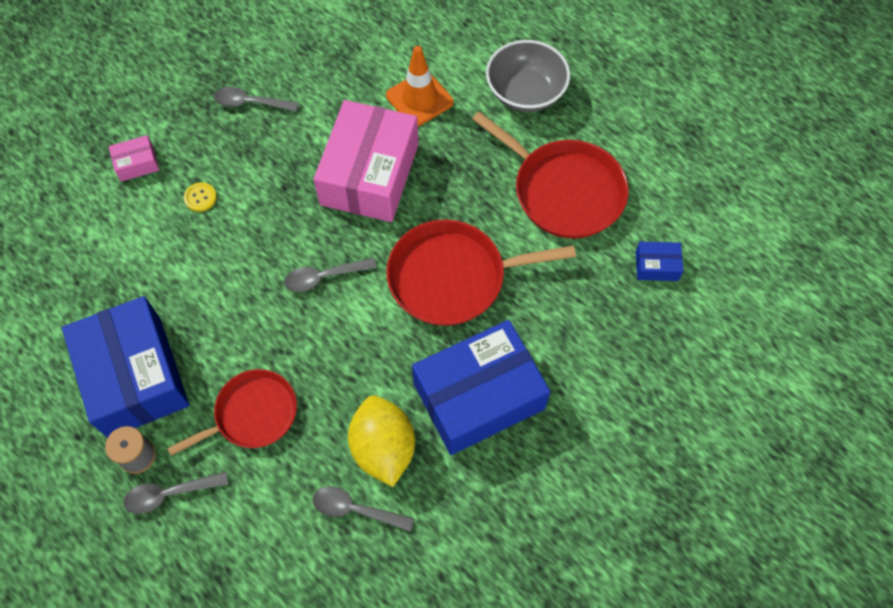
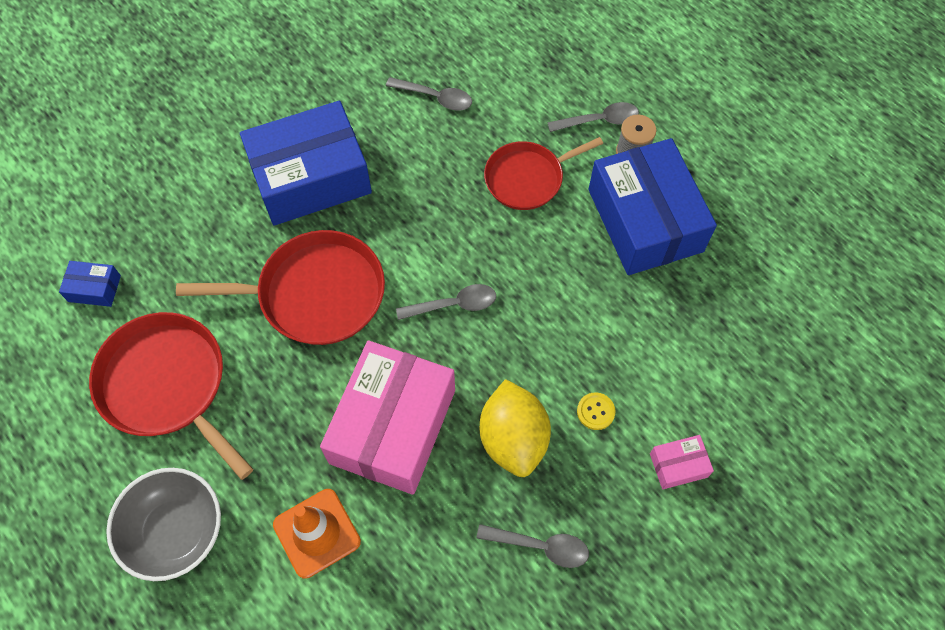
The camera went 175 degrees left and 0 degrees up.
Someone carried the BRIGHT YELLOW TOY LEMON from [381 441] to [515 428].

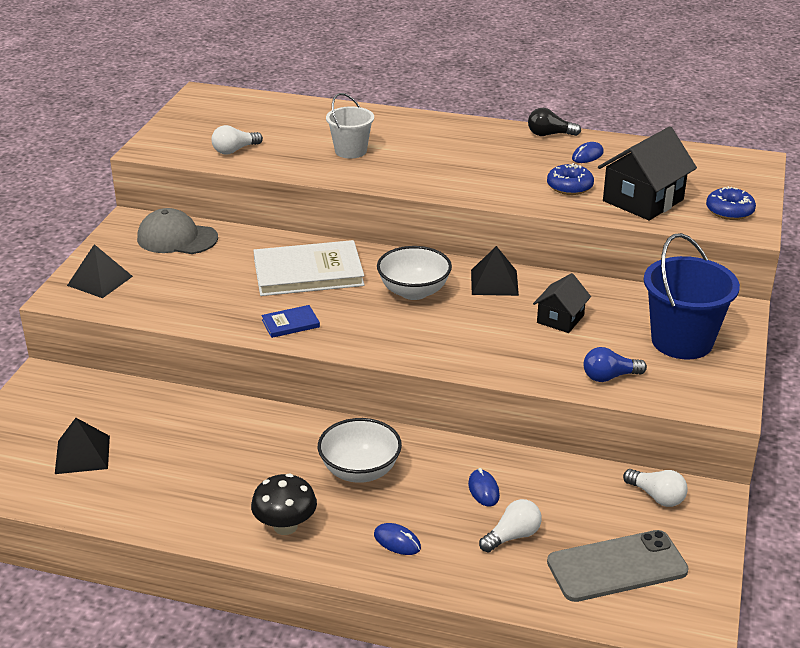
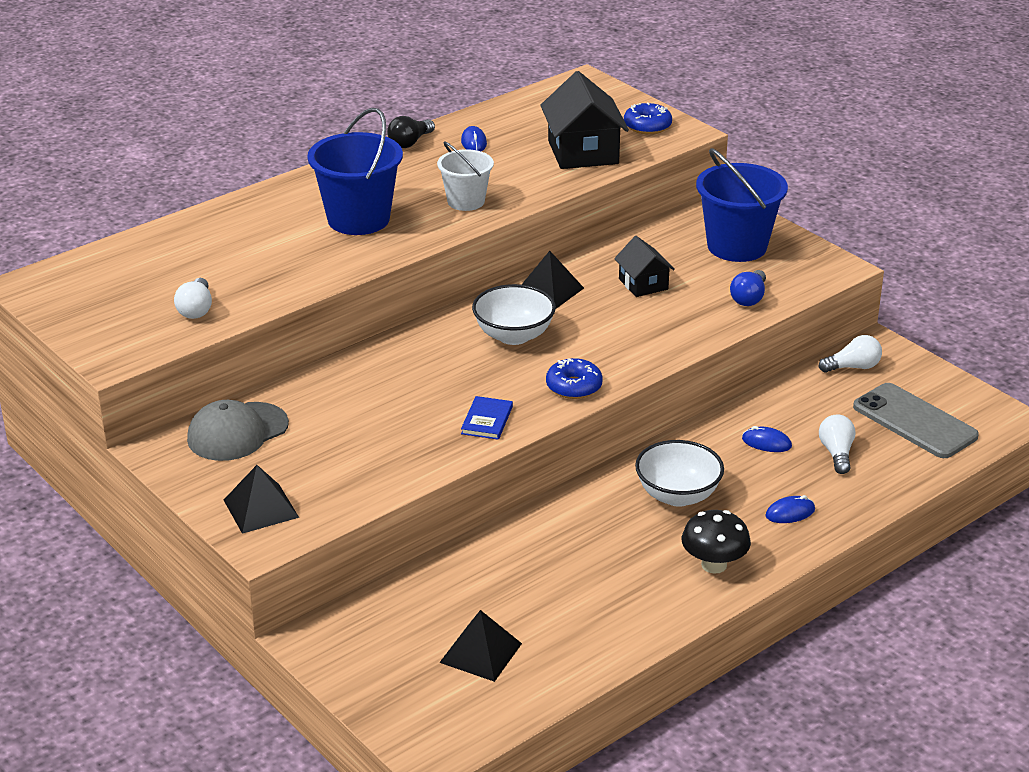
The camera went 55 degrees left and 0 degrees up.
Someone carried the WHITE SAND BUCKET from [350 126] to [465 176].
Someone carried the COBALT DOUGHNUT from [570 179] to [574 378].
Someone took away the WHITE HARDCOVER at [309 268].
Someone rotated the GREY PHONE at [618 566] by 60 degrees counterclockwise.
Someone put down the COBALT SAND BUCKET at [355 171].

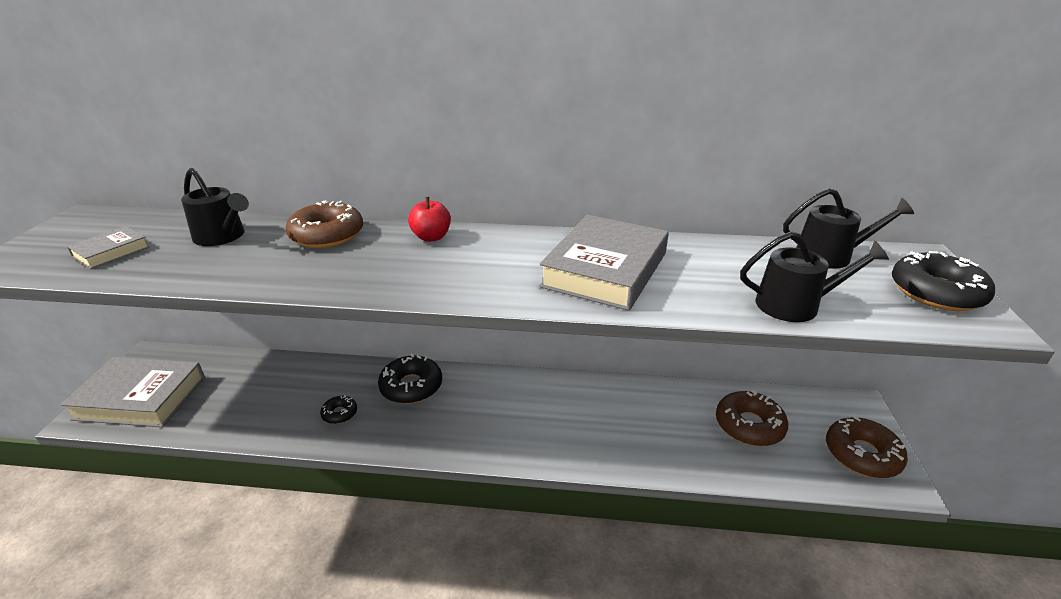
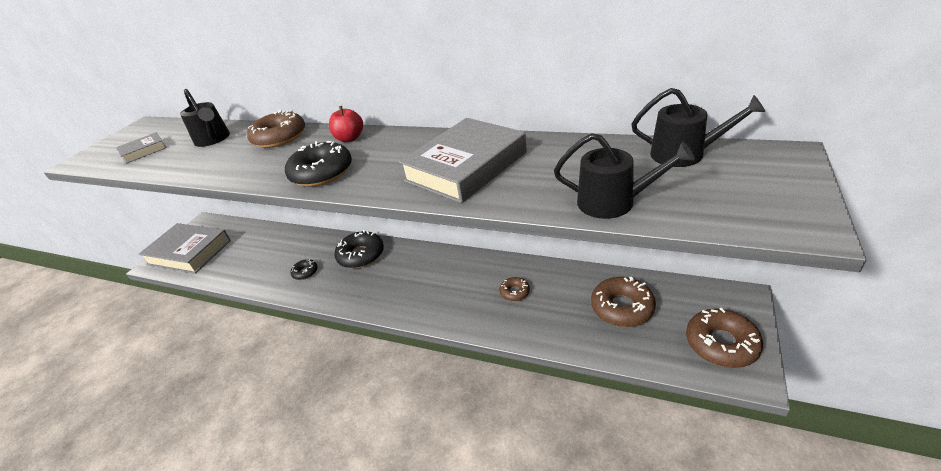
The camera went 20 degrees right and 5 degrees up.
Someone carried the EBONY DOUGHNUT from [943 281] to [318 164].
Someone put down the RUSSET DOUGHNUT at [514 289].

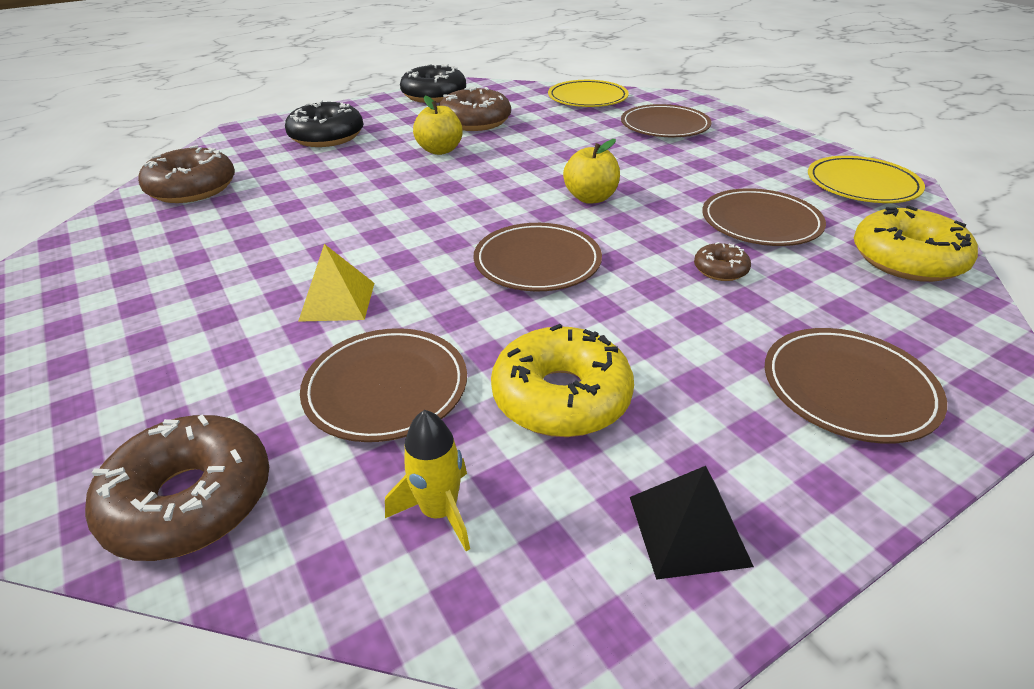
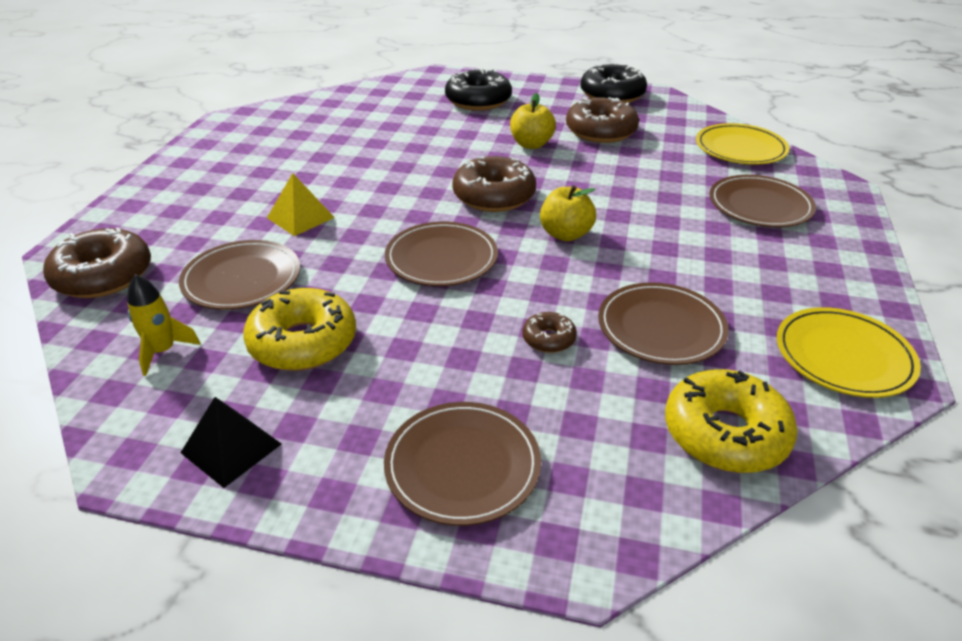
The camera went 45 degrees right and 0 degrees up.
Someone carried the RUSSET DOUGHNUT from [186 174] to [494 184].

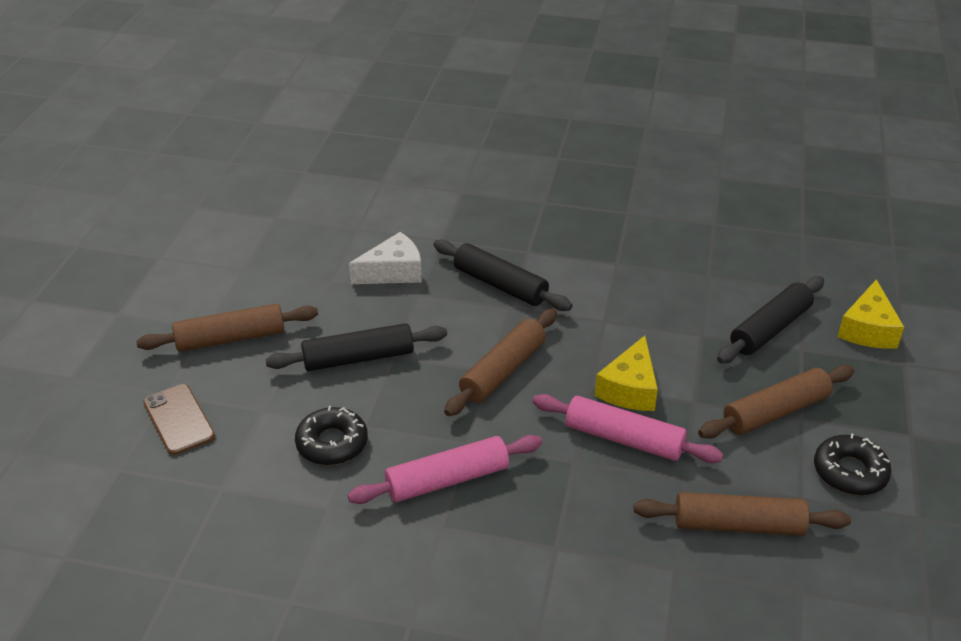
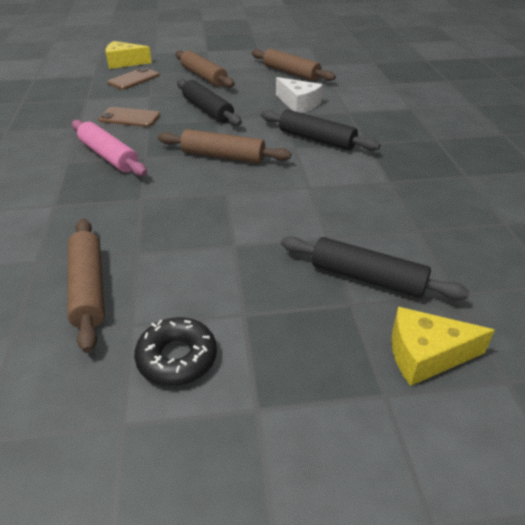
The camera went 70 degrees right and 0 degrees up.
Someone rotated the EBONY DOUGH ROLLER at [502 275] by 75 degrees counterclockwise.
Someone carried the BRIGHT YELLOW PIECE OF CHEESE from [626 373] to [128 55].
Someone carried the RUSSET DOUGH ROLLER from [776 402] to [294 65].
Someone took away the PINK DOUGH ROLLER at [628 428].
Someone swapped the EBONY DOUGHNUT at [331 435] for the RUSSET PHONE at [129 117].

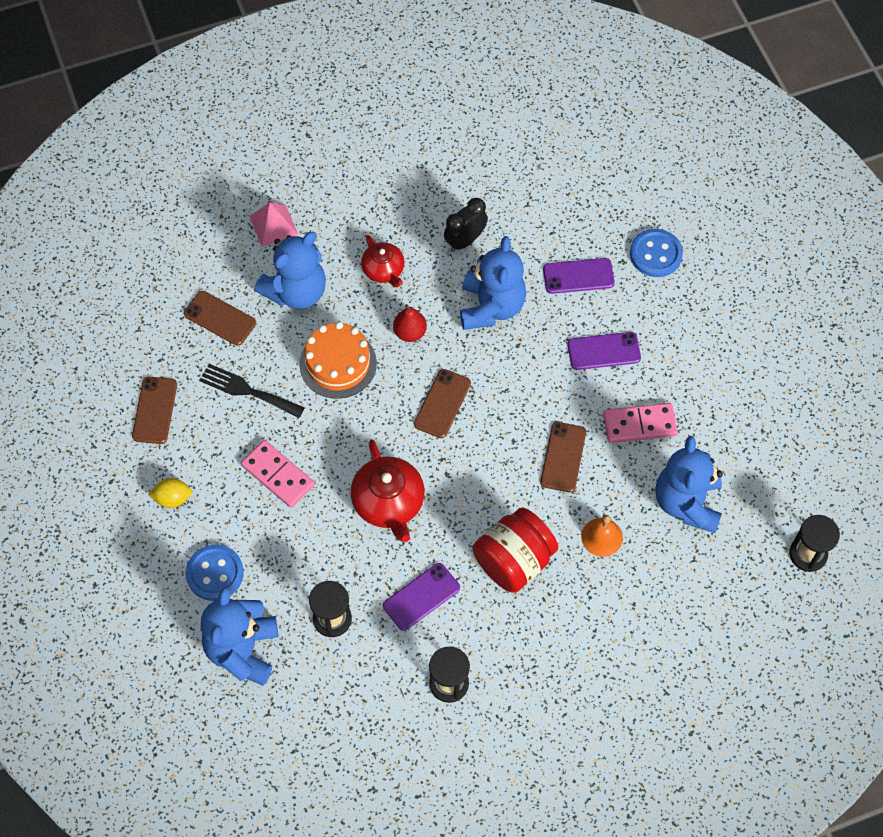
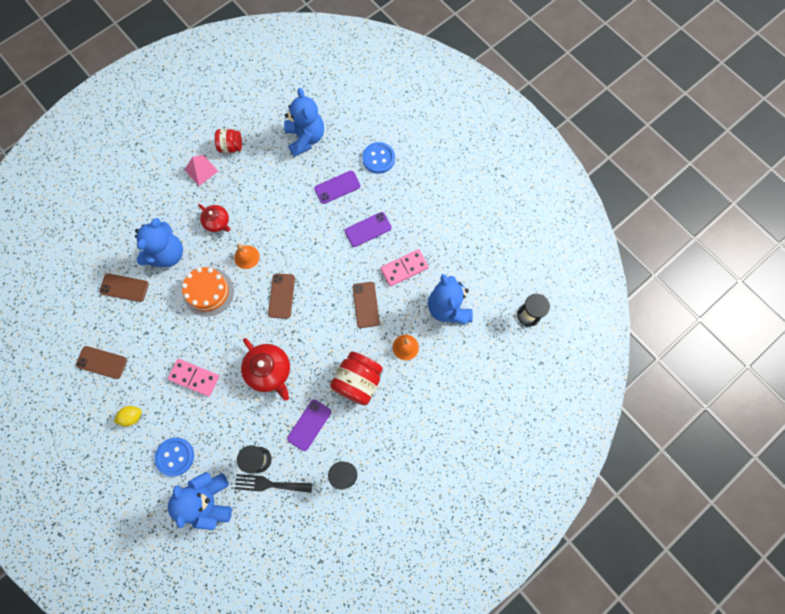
The camera went 20 degrees left and 10 degrees up.
Someone took away the EBONY CLOCK at [466 225].
Someone carried the PINK SOLID PYRAMID from [273 224] to [201 170].
Someone carried the COBALT TEDDY from [493 283] to [304 122].
Someone swapped the SCARLET TOY PEAR at [410 323] for the BRIGHT ORANGE HAND BELL at [247 256].
Someone carried the EBONY FORK from [252 391] to [274 483].
Someone rotated the RUSSET PHONE at [154 410] by 60 degrees counterclockwise.
Someone put down the SCARLET JAM JAR at [228 141].

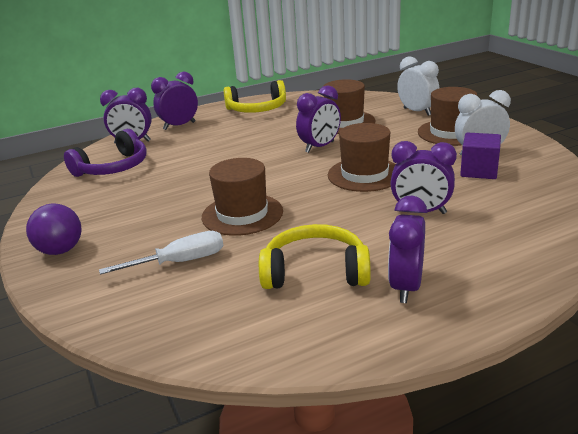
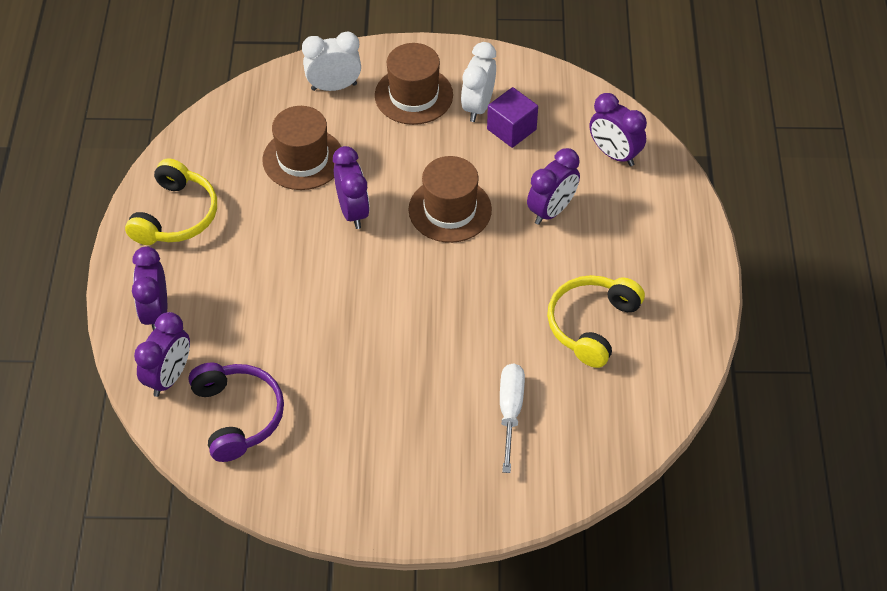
The camera went 65 degrees left and 25 degrees up.
Someone took away the RUSSET HAT at [242 197].
Someone carried the ROYAL PURPLE CLOCK from [407 249] to [618 129].
Someone took away the ROYAL PURPLE SPHERE at [54 229].

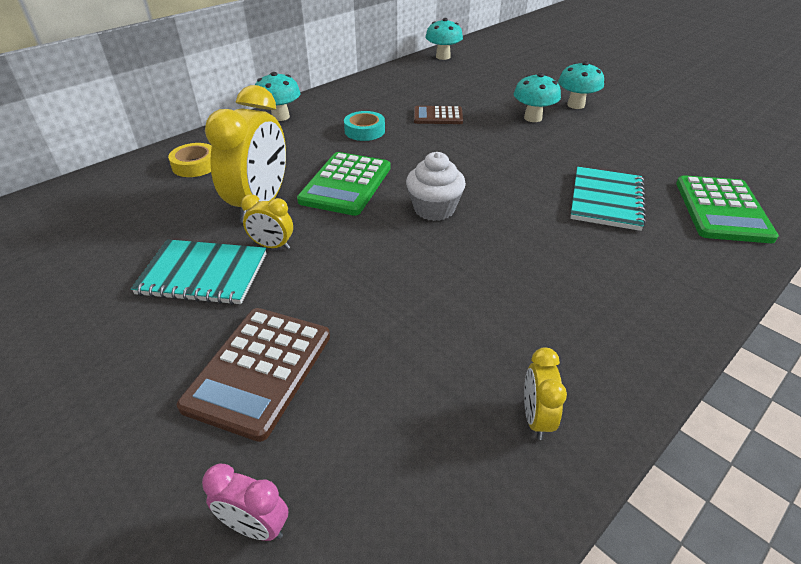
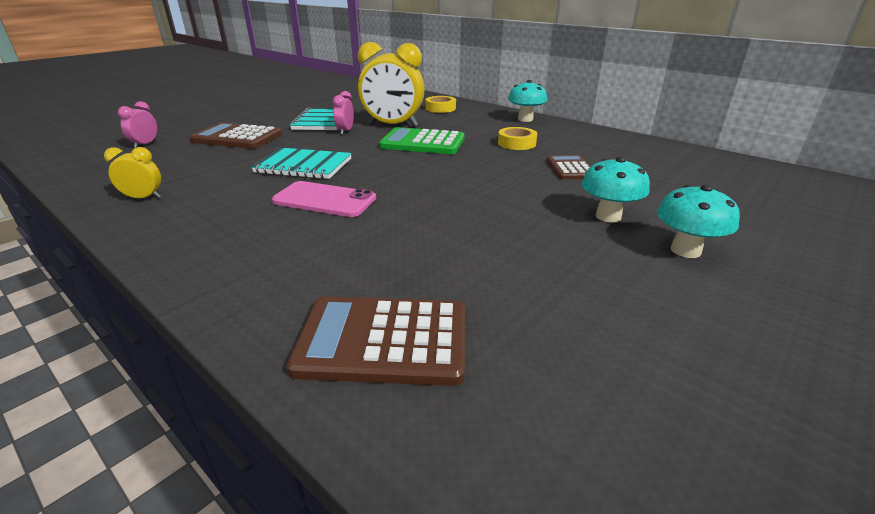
The camera went 85 degrees right and 10 degrees down.
Someone took away the TURQUOISE FUNGUS at [444 39].
Someone repainted the TURQUOISE TAPE at [364 126], which became the BRIGHT YELLOW TAPE at [517 138].
Someone took away the WHITE FAIRY CAKE at [436 186].
Someone carried the TURQUOISE NOTEBOOK from [608 199] to [301 163].
Someone repainted the GREEN CALCULATOR at [727 209], which became the RUSSET CALCULATOR at [375 341].
Someone repainted the BRIGHT YELLOW CLOCK at [267 221], which became the PINK CLOCK at [343 113].
Someone put down the PINK PHONE at [324 199].

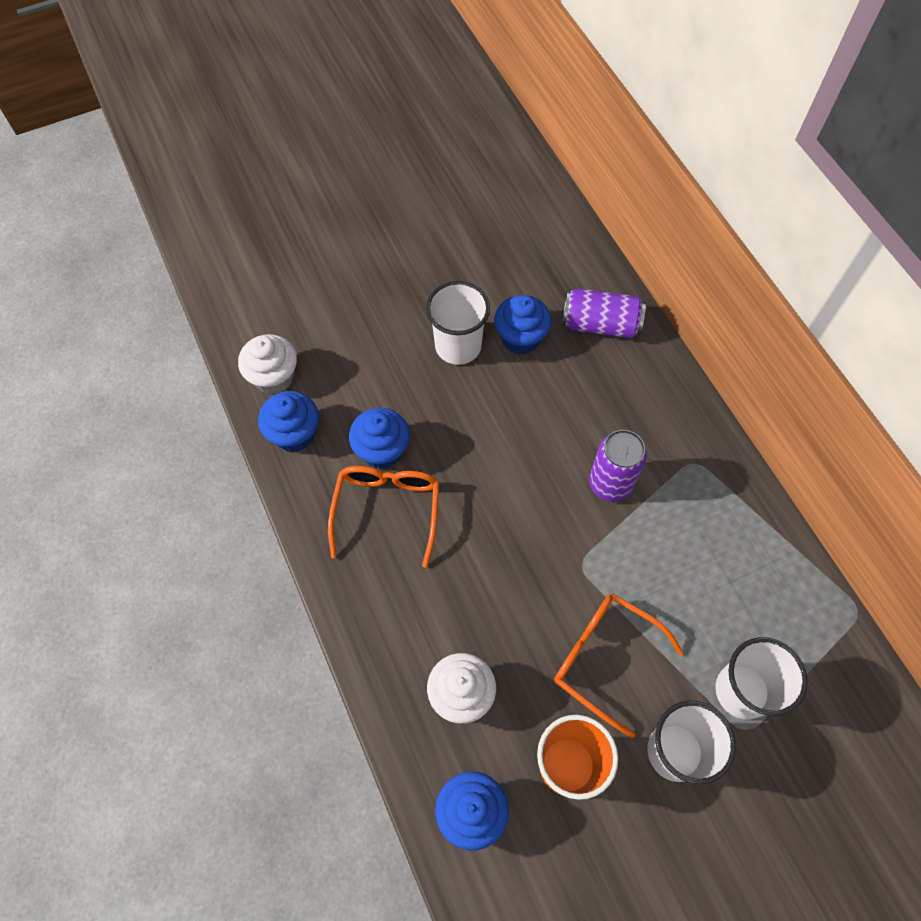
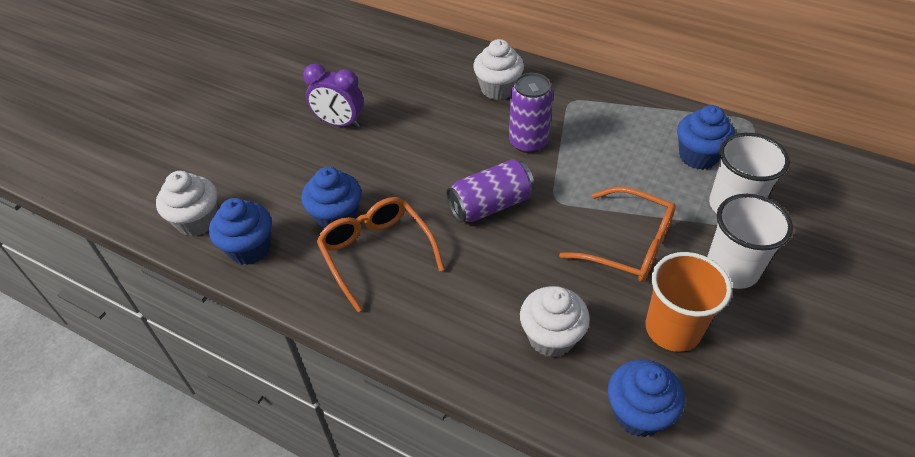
The camera went 35 degrees left and 15 degrees down.
Someone swapped the WHITE BEAKER at [458 323] for the ROYAL PURPLE CLOCK at [333 95].
Someone carried the ROYAL PURPLE CAN from [604 313] to [490 191].
Someone carried the COBALT FAIRY CAKE from [522 325] to [706 137].
Someone rotated the BRIGHT ORANGE EYEGLASSES at [619 666] by 150 degrees counterclockwise.
Someone put down the WHITE FAIRY CAKE at [498 69].

